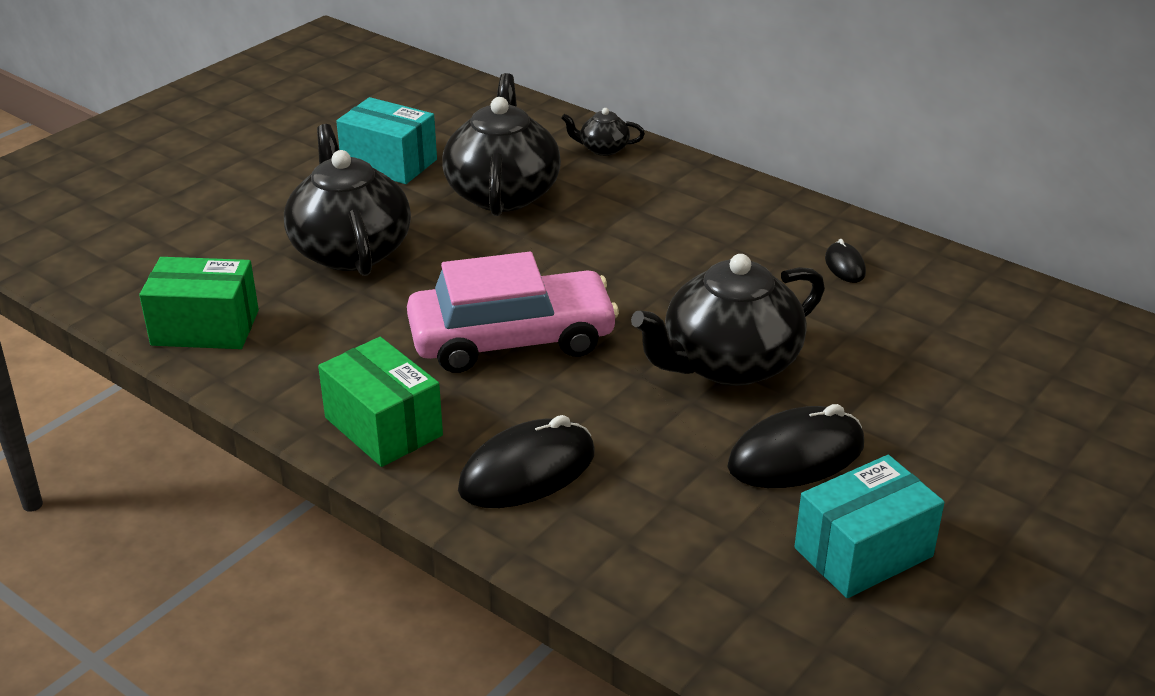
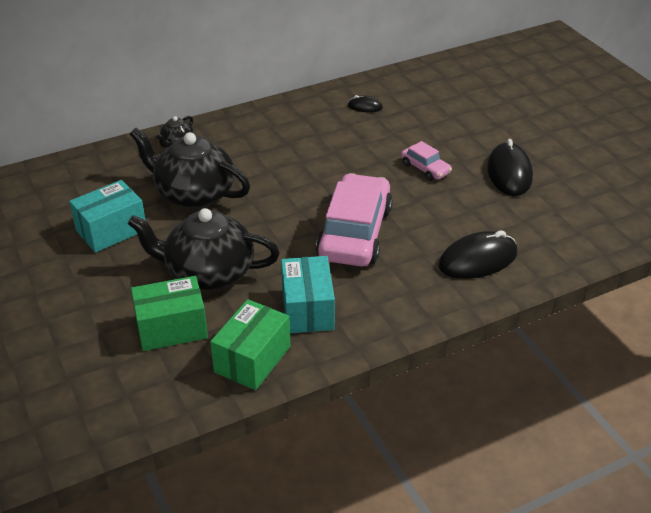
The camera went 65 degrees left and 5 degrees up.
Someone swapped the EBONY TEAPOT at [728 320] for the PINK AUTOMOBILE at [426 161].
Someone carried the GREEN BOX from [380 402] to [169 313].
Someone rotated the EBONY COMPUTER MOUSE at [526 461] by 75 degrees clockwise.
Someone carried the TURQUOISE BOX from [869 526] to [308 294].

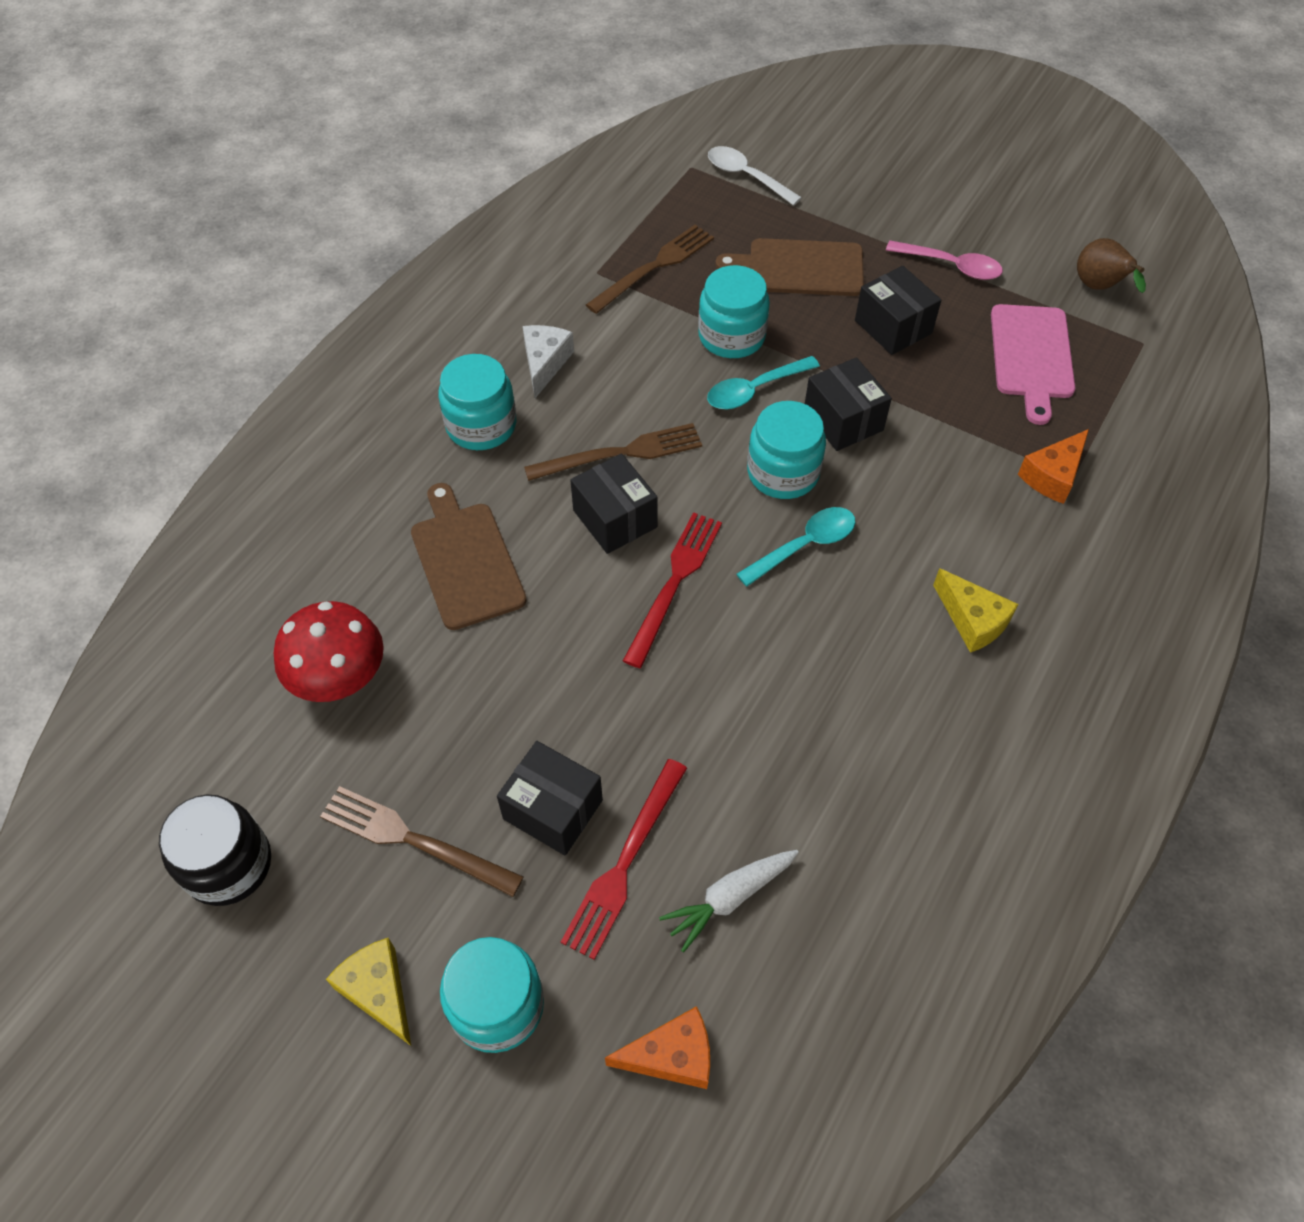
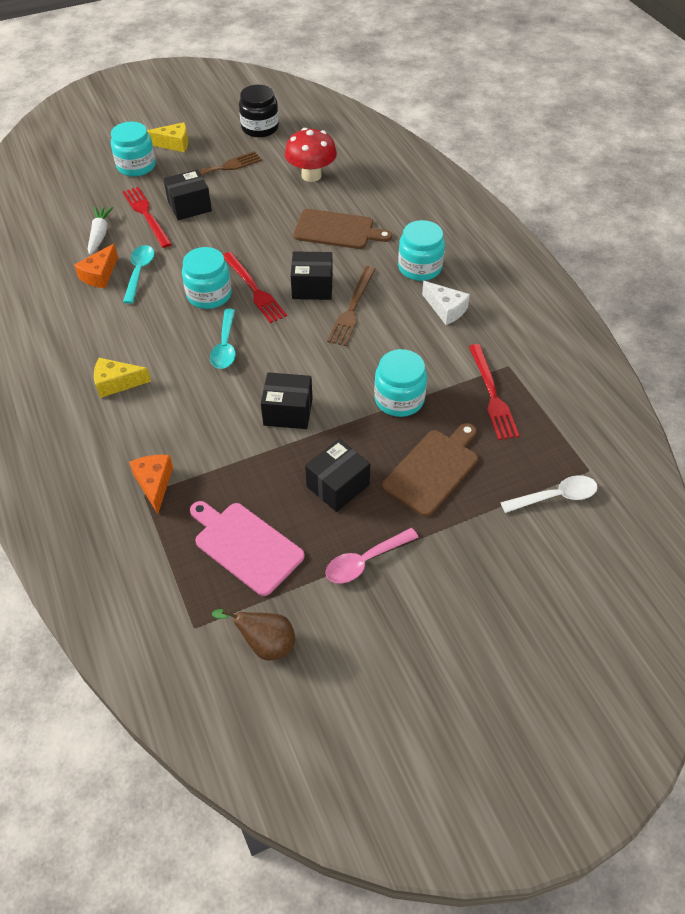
The camera went 125 degrees right and 5 degrees down.
Someone repainted the RUSSET FORK at [650 269], which became the SCARLET FORK at [494 392].
Someone rotated the EBONY BOX at [898 310] by 45 degrees counterclockwise.
Someone carried the TURQUOISE TEASPOON from [763 382] to [138 274].
Someone carried the TURQUOISE JAM JAR from [786 450] to [207 278].
Someone carried the BRIGHT ORANGE PIECE OF CHEESE from [657 1047] to [96 266].

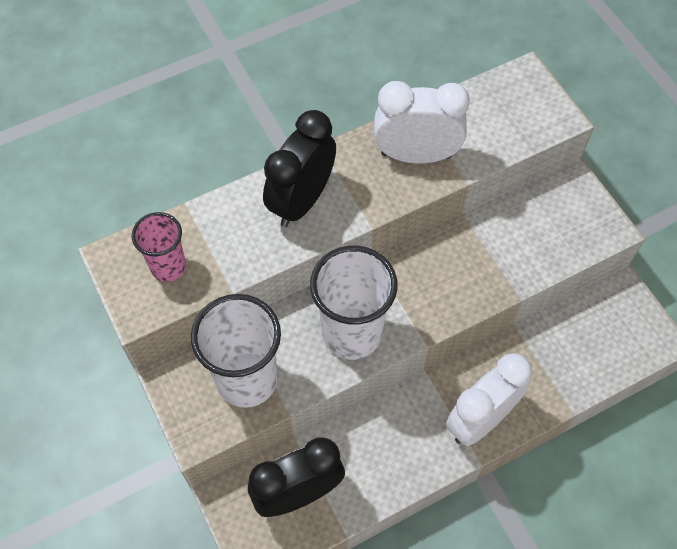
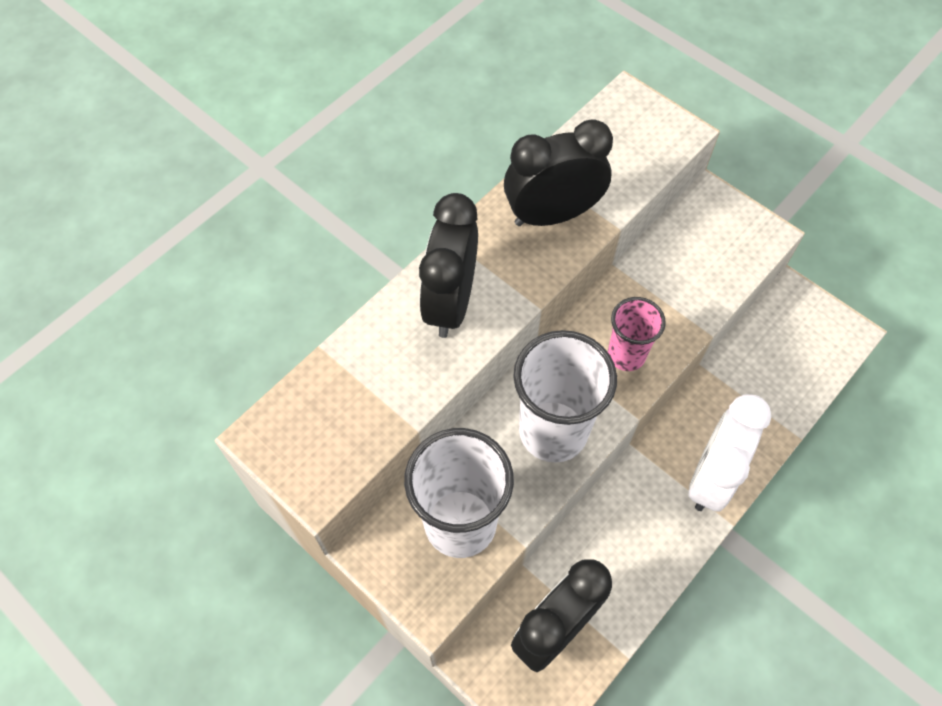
The camera went 20 degrees left and 0 degrees up.
Someone repainted the WHITE CLOCK at [422 122], which became the EBONY CLOCK at [558 172].
Someone carried the PINK BEAKER from [159 247] to [637 334].

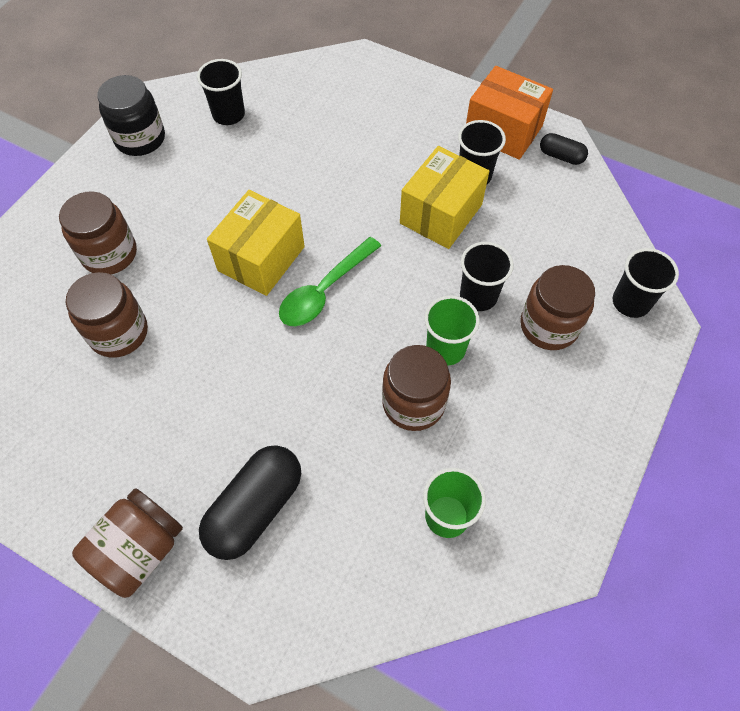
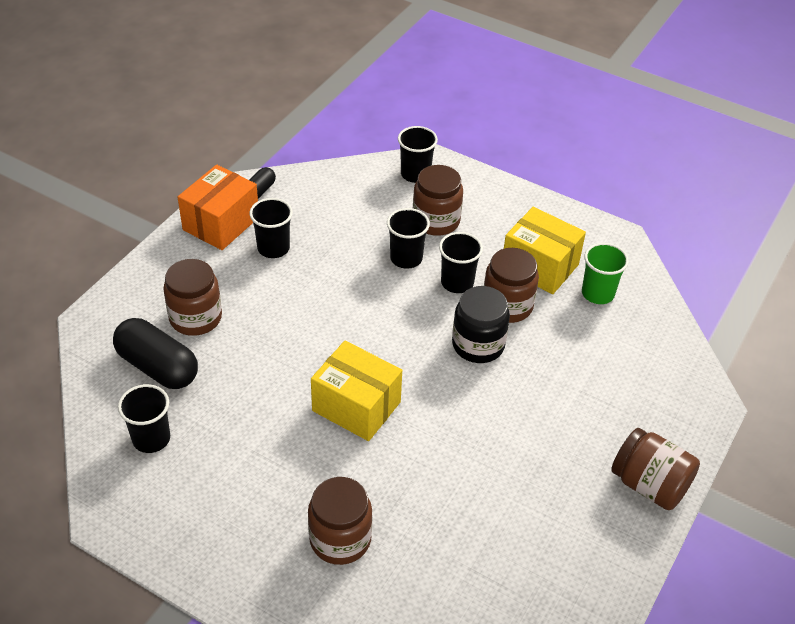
The camera went 90 degrees left and 15 degrees down.
Someone carried the EBONY JAM JAR from [131 115] to [481 324].
Someone carried the BRIGHT YELLOW BOX from [444 197] to [545 250].
Someone took away the GREEN TEASPOON at [330 281].
Someone carried the RUSSET JAM JAR from [107 315] to [192 297].
Someone repainted the GREEN BEAKER at [452 330], which became the EBONY BEAKER at [461 262].
Someone carried the EBONY CAPSULE from [250 502] to [155 353].

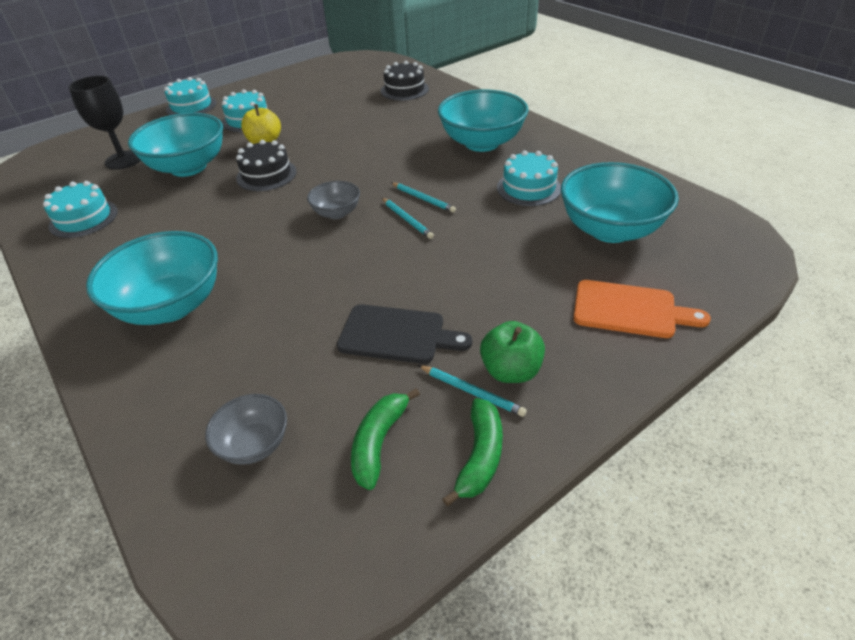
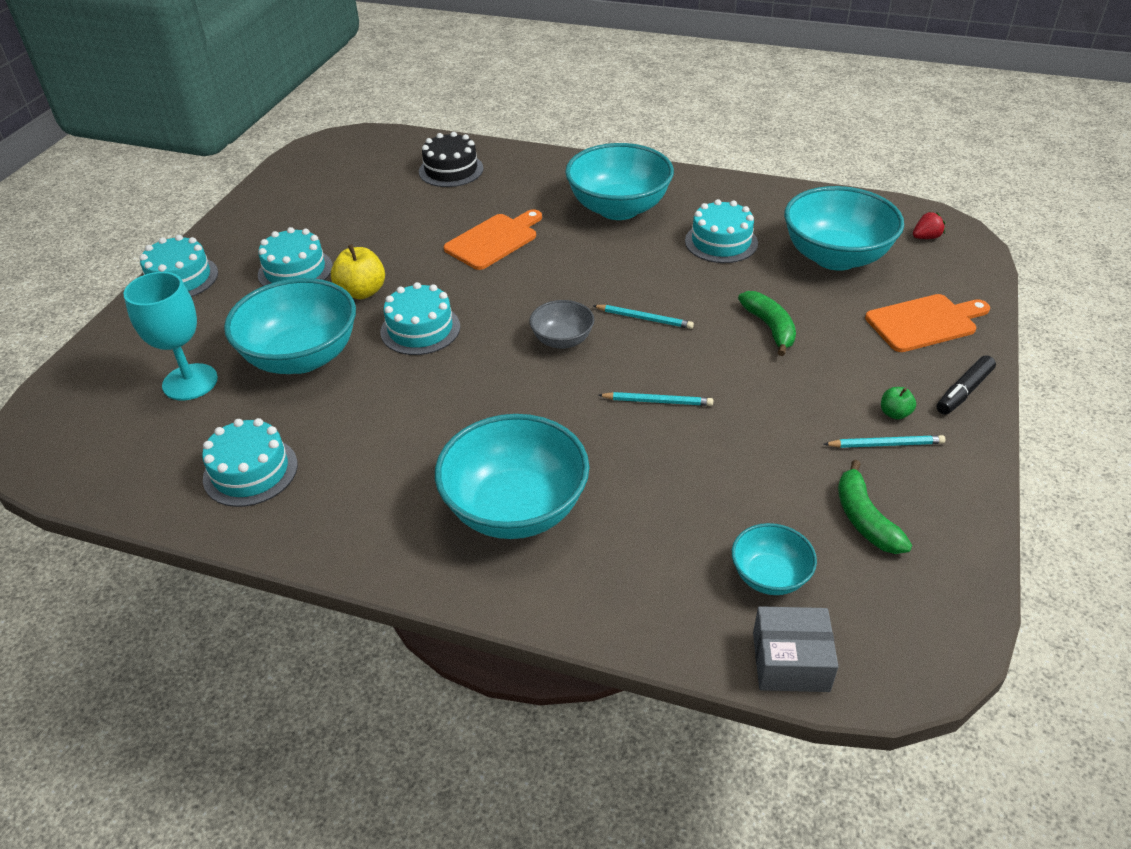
The camera went 35 degrees left and 0 degrees up.
Someone repainted the EBONY WINE GLASS at [105 123], which became the TURQUOISE WINE GLASS at [170 336].
Someone repainted the EBONY GATEAU at [266 165], which became the TURQUOISE GATEAU at [420 318].
Someone carried the TURQUOISE WOODEN PENCIL from [423 197] to [655 399].
Someone took away the EBONY CHOPPING BOARD at [404 334].
Someone scaled the GREEN TOY APPLE at [512 352] by 0.54.
Someone repainted the GREY BOWL at [246 429], which became the TURQUOISE BOWL at [774 559].
Someone carried the GREEN BANANA FRUIT from [472 452] to [767 323].
Someone put down the BRIGHT ORANGE CHOPPING BOARD at [493 239].
Someone put down the SCARLET STRAWBERRY at [929 225].
Someone put down the EBONY FELT PEN at [966 385].
Someone put down the GREY BOX at [796 649].

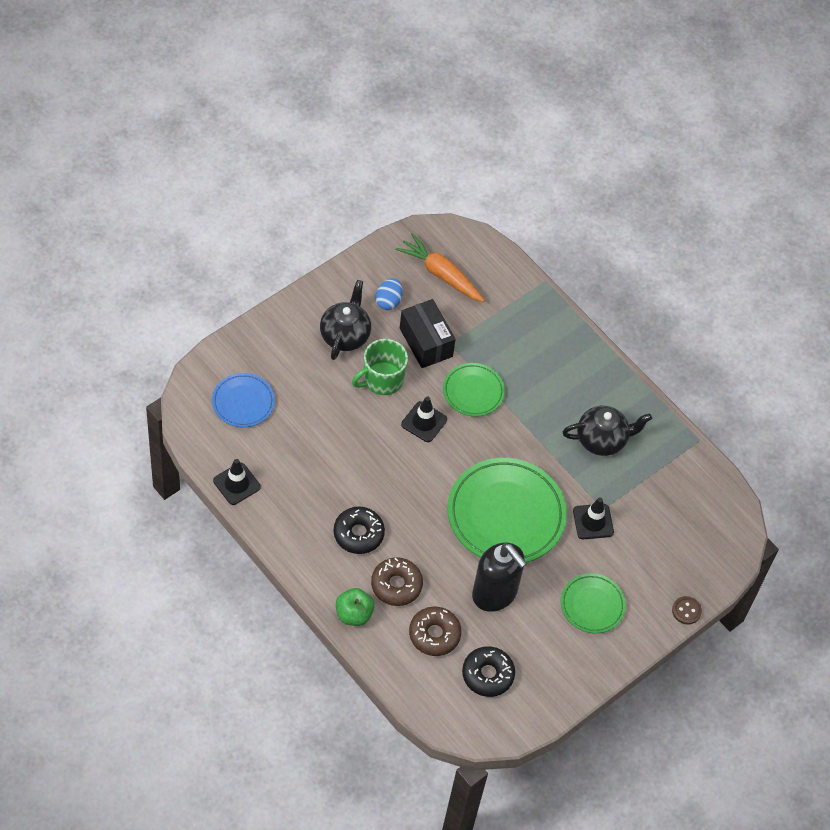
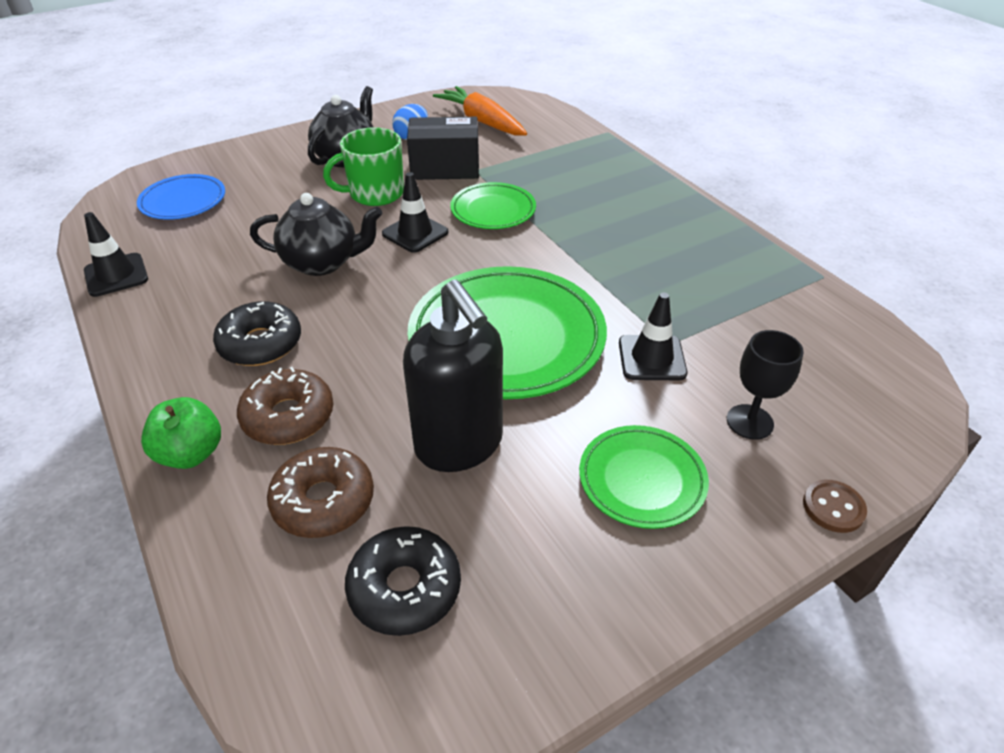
The camera went 15 degrees right and 15 degrees down.
Someone rotated the EBONY BOX at [428 333] by 75 degrees counterclockwise.
Someone carried the EBONY TEAPOT from [607 431] to [316 234].
Someone put down the EBONY WINE GLASS at [765 385].

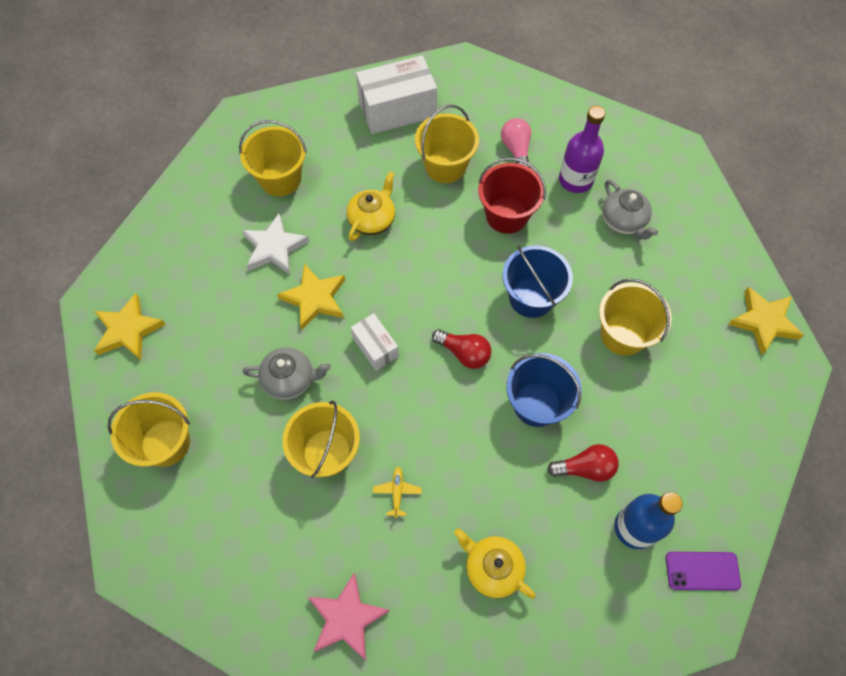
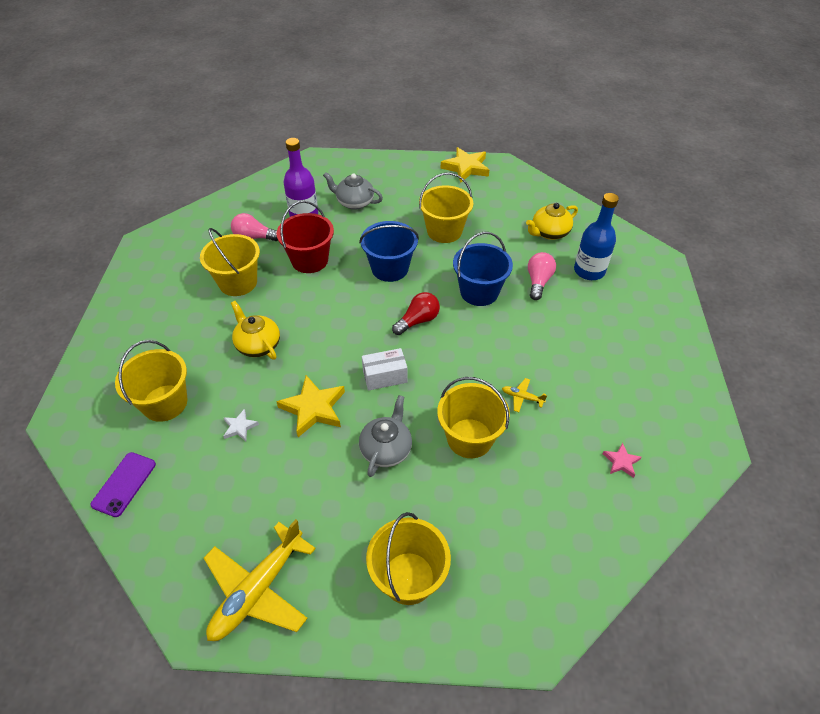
The camera went 70 degrees left and 15 degrees down.
Someone took away the WHITE BOX at [396 94].
Someone rotated the GREY TEAPOT at [630 209] by 150 degrees counterclockwise.
Someone scaled the WHITE FIVE-POINTED STAR at [275 243] by 0.51.
Someone swapped the BRIGHT YELLOW FIVE-POINTED STAR at [130 326] for the BRIGHT YELLOW PLANE at [260 580].
Someone repainted the SCARLET LIGHT BULB at [583 463], which became the PINK LIGHT BULB at [542 276].
Someone carried the BRIGHT YELLOW TEAPOT from [495 563] to [552 221].
Someone carried the ROYAL PURPLE PHONE from [703 571] to [123 484].
Someone scaled the PINK FIVE-POINTED STAR at [349 616] by 0.51.

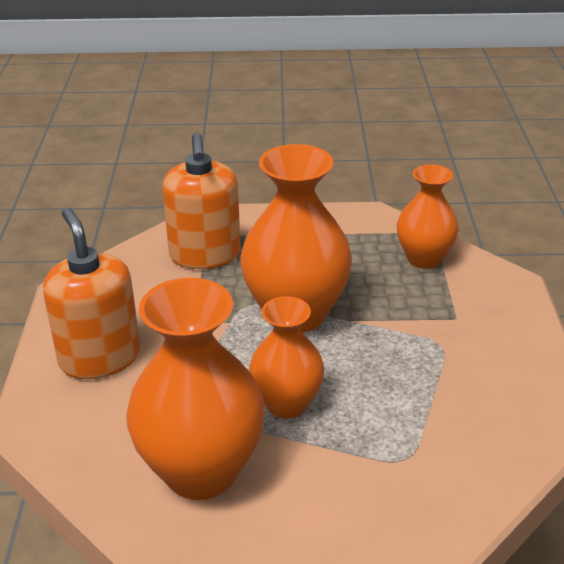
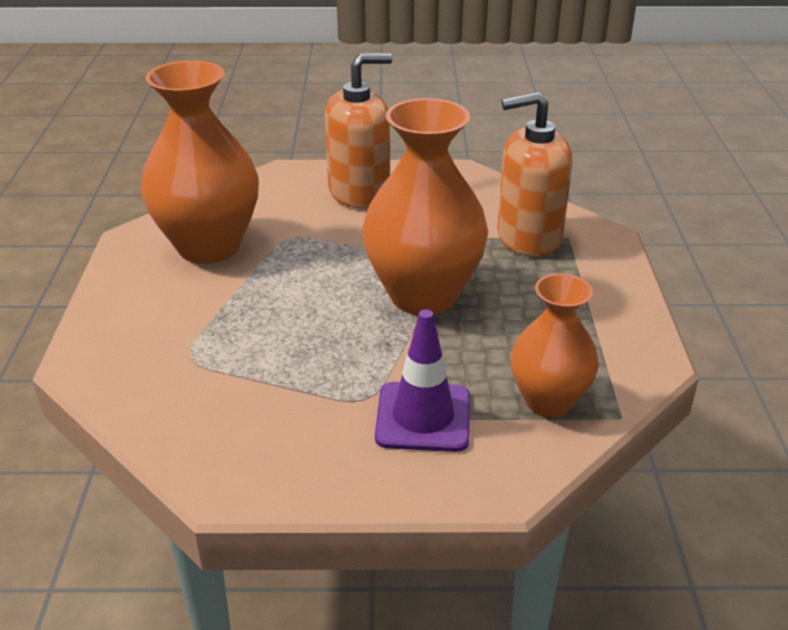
The camera went 90 degrees right and 0 degrees up.
Someone took away the BRIGHT ORANGE VASE at [287 357].
Someone put down the ROYAL PURPLE TRAFFIC CONE at [422 381].

